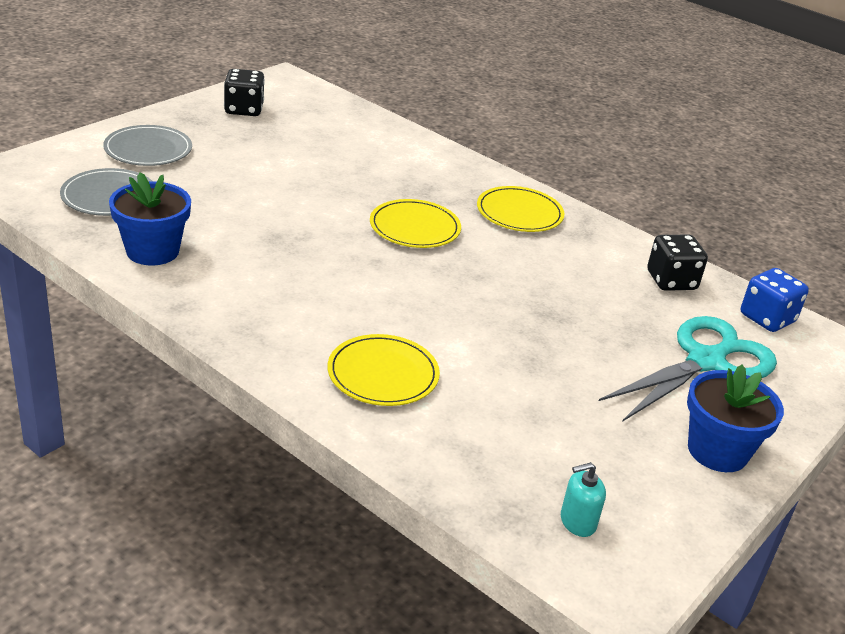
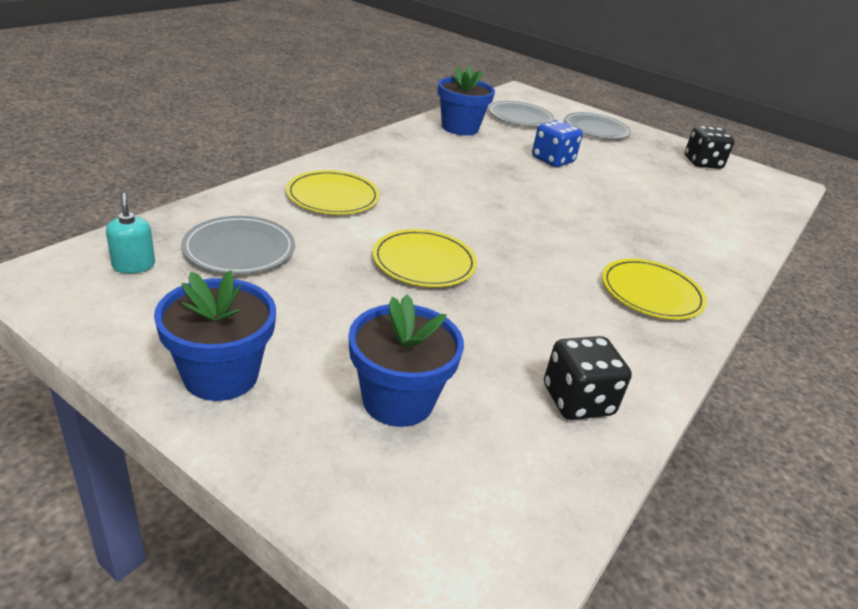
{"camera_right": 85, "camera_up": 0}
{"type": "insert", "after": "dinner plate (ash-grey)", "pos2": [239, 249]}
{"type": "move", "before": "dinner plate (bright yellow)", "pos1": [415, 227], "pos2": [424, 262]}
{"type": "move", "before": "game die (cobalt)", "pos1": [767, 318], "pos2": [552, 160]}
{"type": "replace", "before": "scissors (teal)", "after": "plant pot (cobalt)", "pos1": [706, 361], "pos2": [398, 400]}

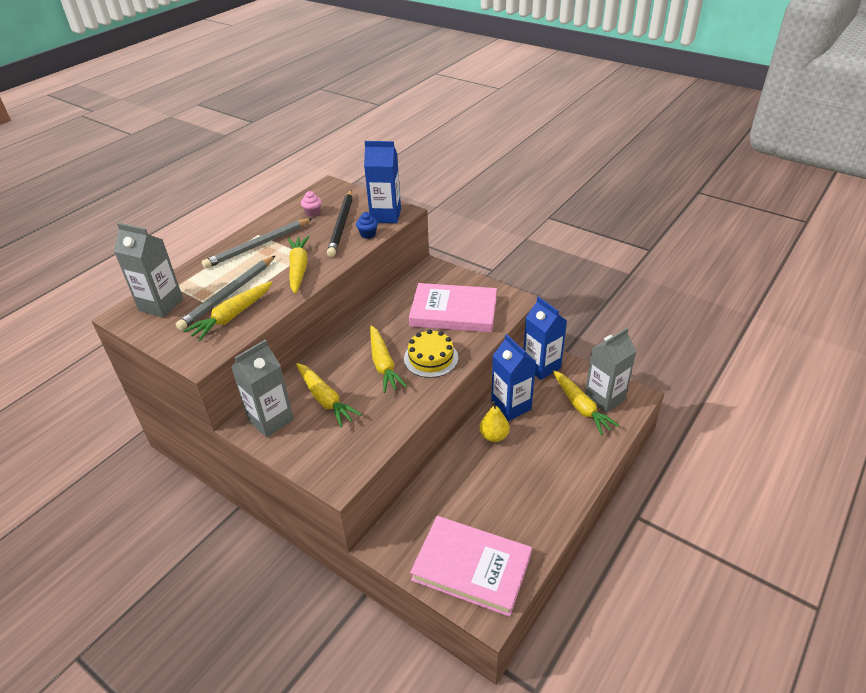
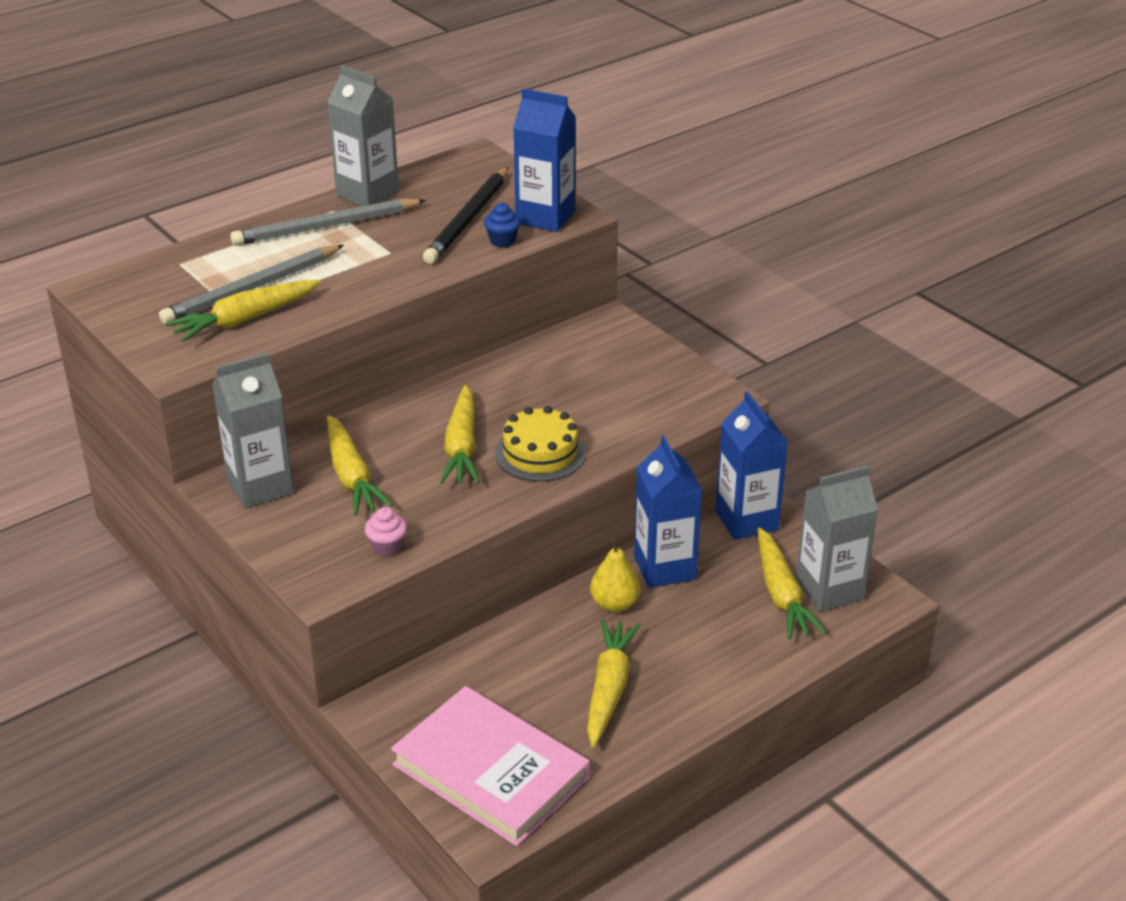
{"camera_right": 15, "camera_up": -5}
{"type": "delete", "before": "hardback (pink)", "pos1": [453, 312]}
{"type": "move", "before": "milk carton (ash-grey)", "pos1": [161, 305], "pos2": [367, 194]}
{"type": "move", "before": "carrot (bright yellow)", "pos1": [298, 269], "pos2": [609, 689]}
{"type": "move", "before": "fairy cake (pink)", "pos1": [313, 213], "pos2": [387, 547]}

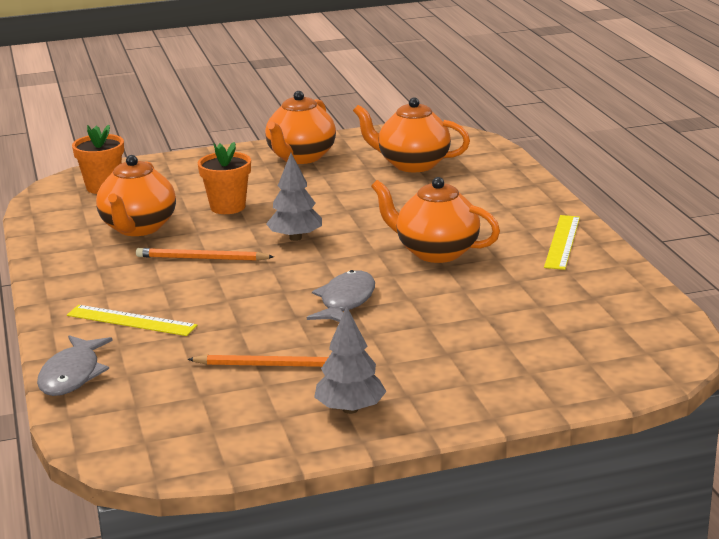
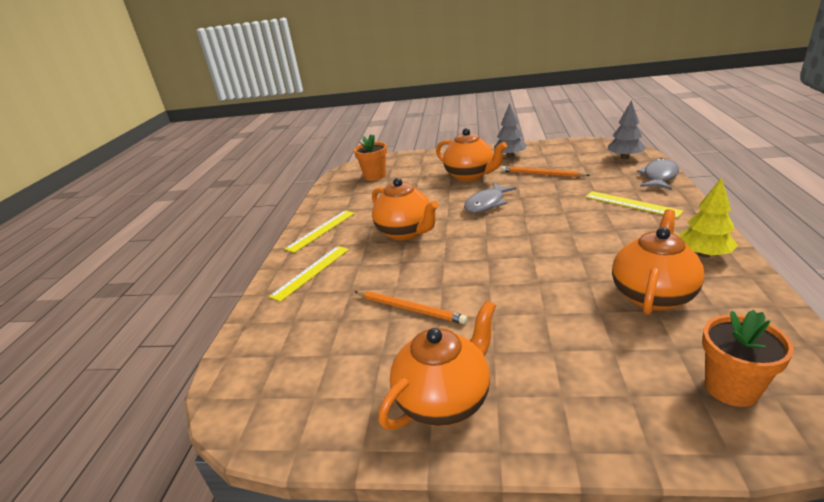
{"camera_right": -155, "camera_up": 5}
{"type": "insert", "after": "ruler (bright yellow)", "pos2": [311, 272]}
{"type": "insert", "after": "tree (bright yellow)", "pos2": [703, 254]}
{"type": "move", "before": "wooden pencil (orange)", "pos1": [202, 258], "pos2": [409, 308]}
{"type": "move", "before": "plant pot (orange)", "pos1": [227, 207], "pos2": [375, 176]}
{"type": "move", "before": "tree (ash-grey)", "pos1": [295, 238], "pos2": [624, 157]}
{"type": "move", "before": "china teapot (orange)", "pos1": [412, 164], "pos2": [470, 176]}

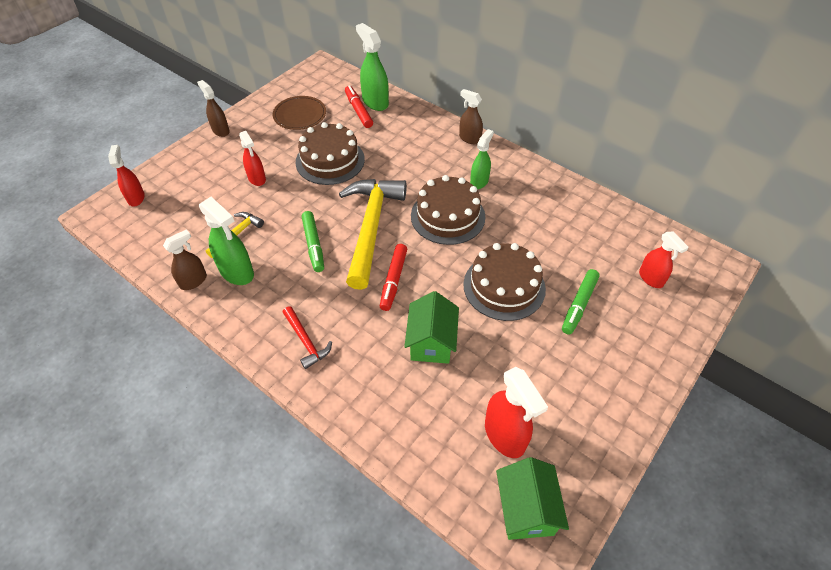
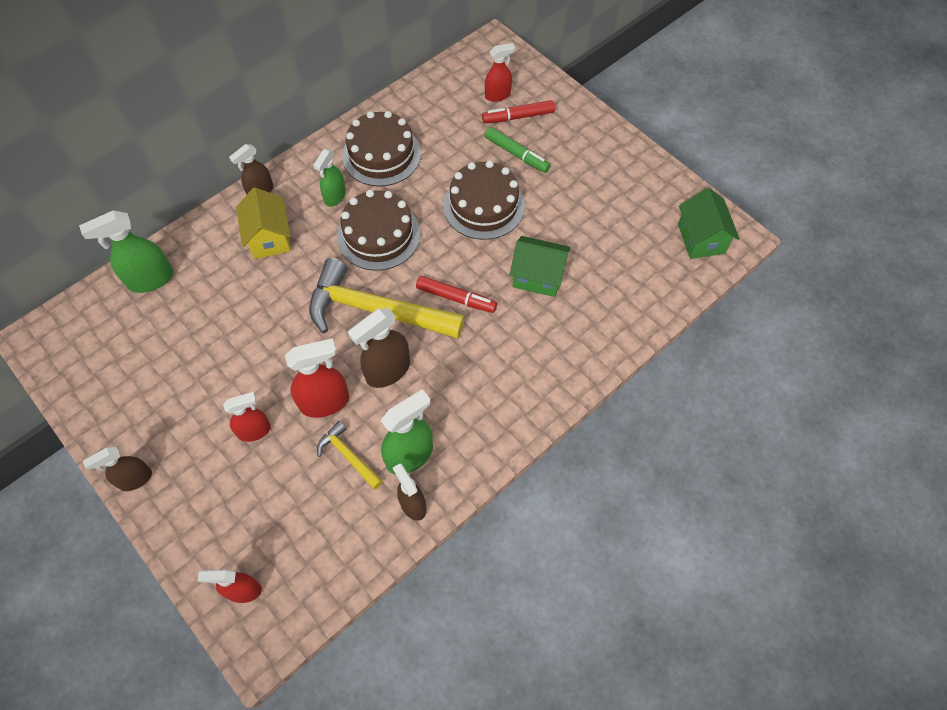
{"camera_right": -80, "camera_up": 10}
{"type": "delete", "before": "dinner plate (russet)", "pos1": [300, 115]}
{"type": "delete", "before": "carpenter's hammer (scarlet)", "pos1": [306, 341]}
{"type": "insert", "after": "cottage (bright yellow)", "pos2": [269, 238]}
{"type": "move", "before": "cake (russet)", "pos1": [330, 160], "pos2": [381, 155]}
{"type": "move", "before": "marker pen (scarlet)", "pos1": [358, 111], "pos2": [518, 117]}
{"type": "move", "before": "spray cleaner (scarlet)", "pos1": [505, 435], "pos2": [325, 402]}
{"type": "replace", "before": "marker pen (emerald)", "after": "spray cleaner (russet)", "pos1": [314, 245], "pos2": [387, 371]}
{"type": "rotate", "before": "spray cleaner (emerald)", "pos1": [479, 182], "pos2": [335, 197], "turn": -105}
{"type": "rotate", "before": "cottage (emerald)", "pos1": [526, 509], "pos2": [701, 239], "turn": 75}

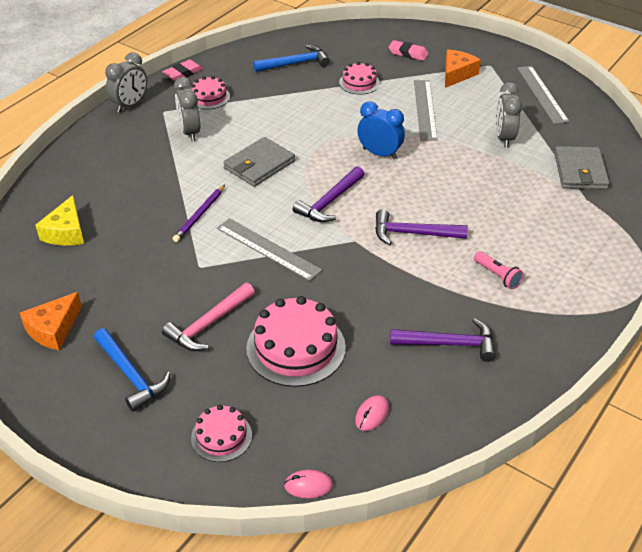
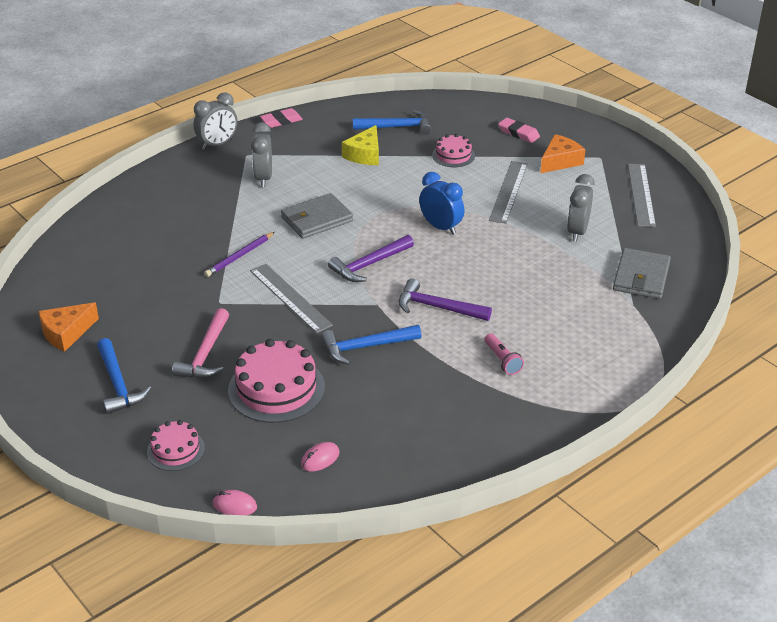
{"camera_right": 15, "camera_up": -5}
{"type": "delete", "before": "cake (pink)", "pos1": [209, 97]}
{"type": "delete", "before": "carpenter's hammer (purple)", "pos1": [449, 344]}
{"type": "insert", "after": "carpenter's hammer (cobalt)", "pos2": [366, 347]}
{"type": "move", "before": "cheese wedge (bright yellow)", "pos1": [66, 232], "pos2": [365, 154]}
{"type": "rotate", "before": "carpenter's hammer (pink)", "pos1": [209, 324], "pos2": [206, 354], "turn": -45}

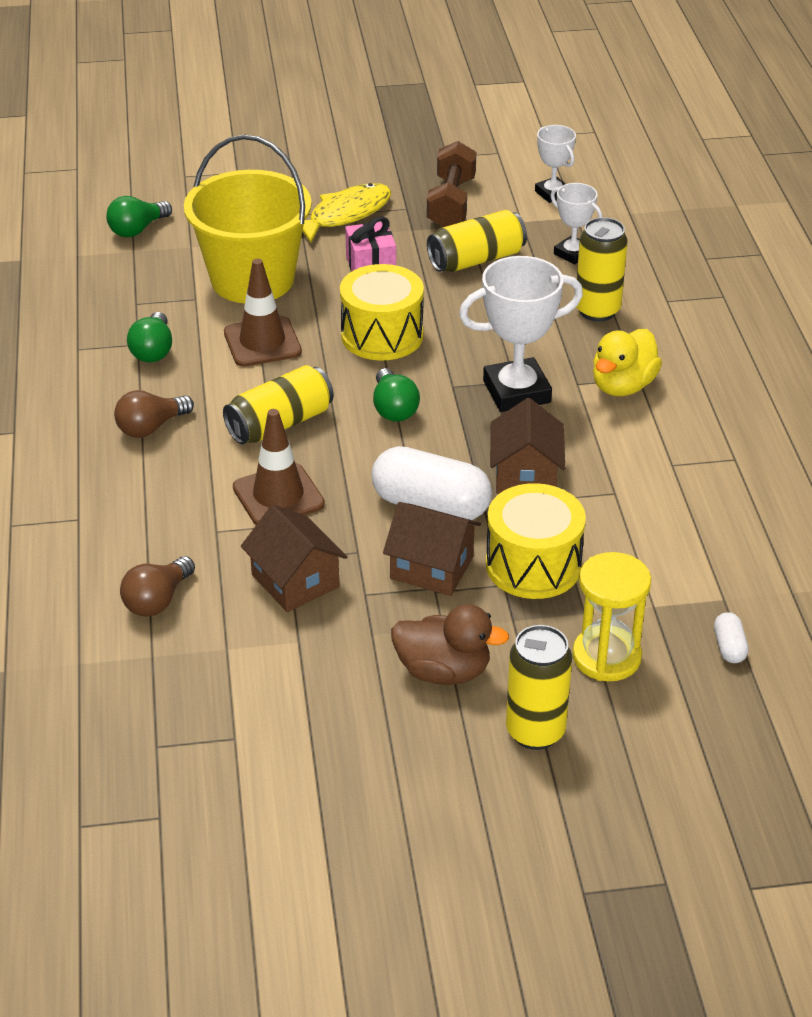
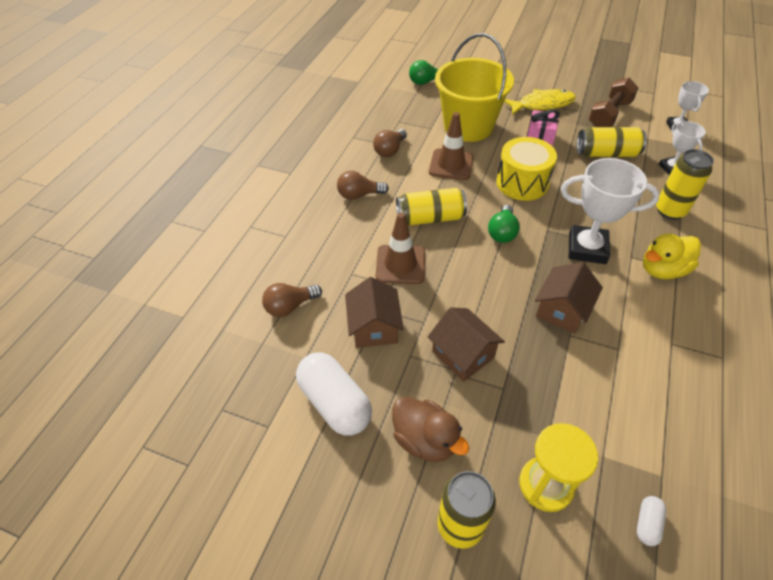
{"camera_right": 30, "camera_up": 10}
{"type": "delete", "before": "drum (bright yellow)", "pos1": [533, 565]}
{"type": "move", "before": "pill shape (pure white)", "pos1": [431, 505], "pos2": [335, 403]}
{"type": "recolor", "before": "bulb (emerald)", "after": "bulb (russet)", "pos1": [153, 350], "pos2": [390, 150]}

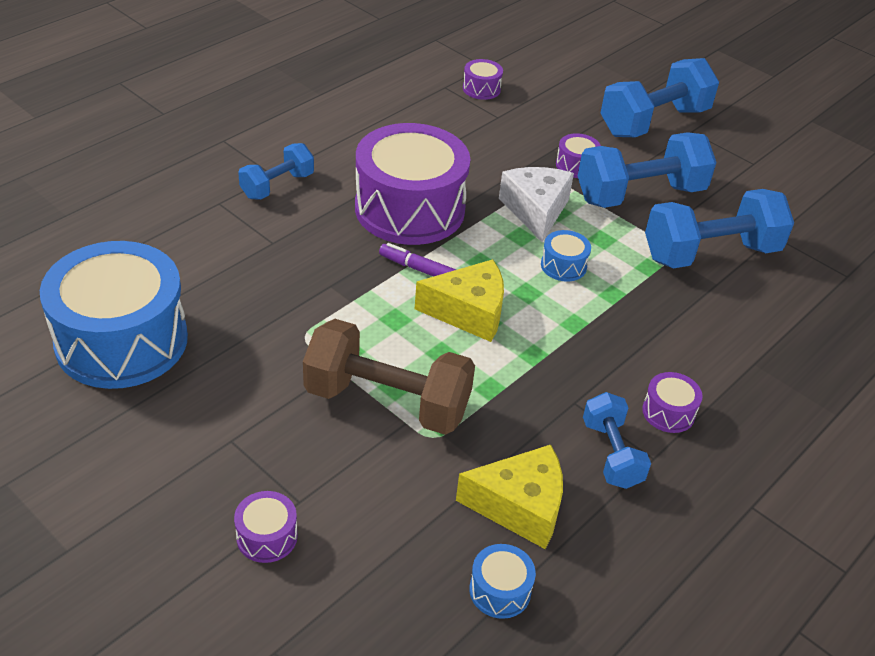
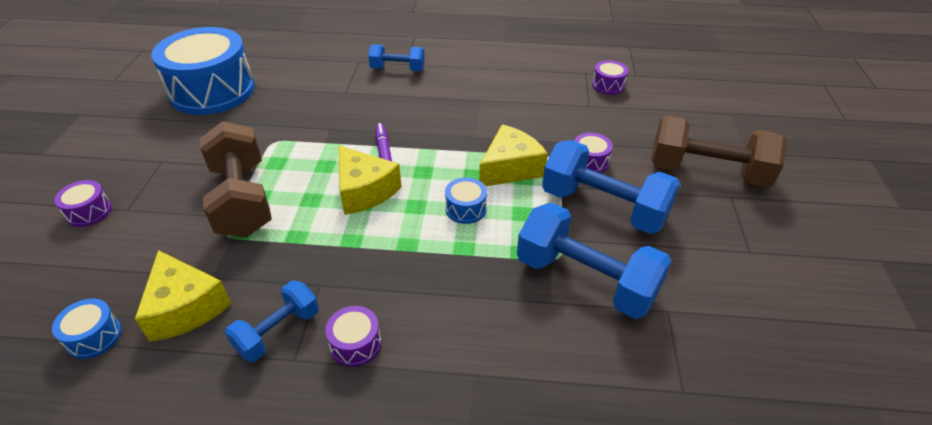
{"camera_right": 55, "camera_up": 0}
{"type": "delete", "before": "drum (purple)", "pos1": [409, 209]}
{"type": "recolor", "before": "cheese wedge (pure white)", "after": "cheese wedge (bright yellow)", "pos1": [536, 210], "pos2": [510, 168]}
{"type": "recolor", "before": "dumbbell (cobalt)", "after": "dumbbell (russet)", "pos1": [654, 122], "pos2": [707, 172]}

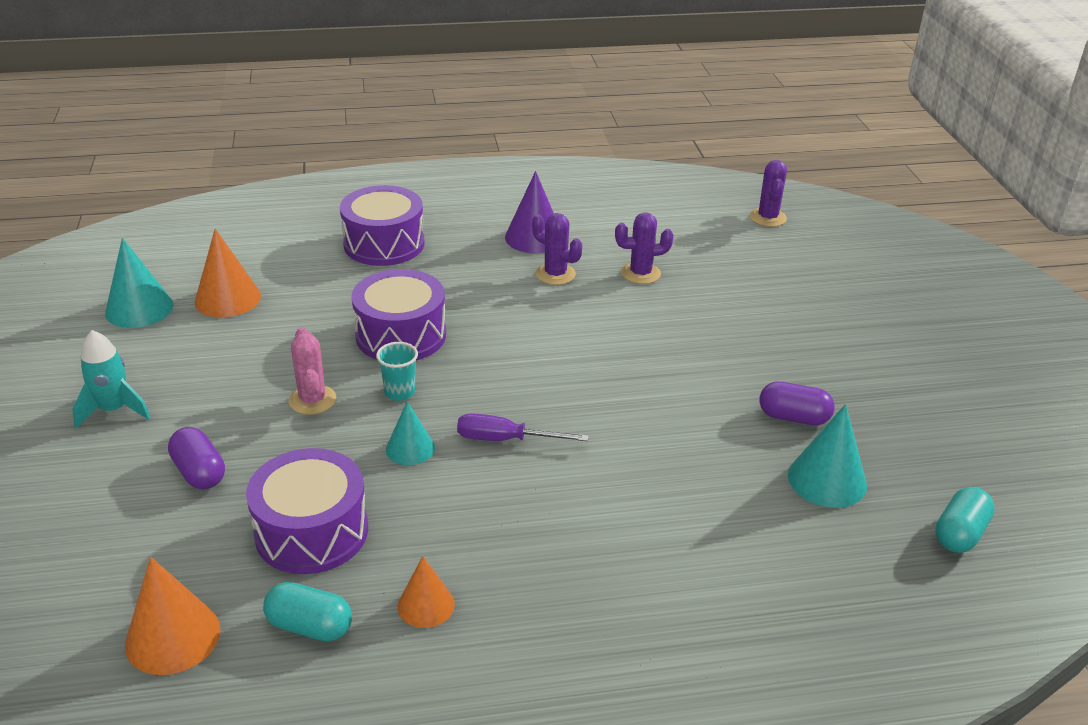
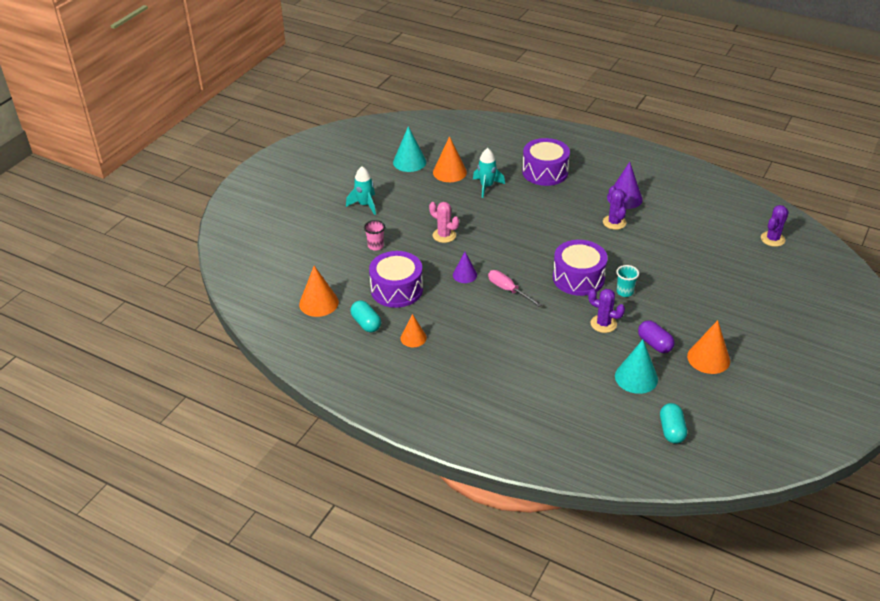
{"camera_right": 40, "camera_up": 5}
{"type": "insert", "after": "toy rocket (teal)", "pos2": [487, 186]}
{"type": "insert", "after": "solid cone (orange)", "pos2": [708, 358]}
{"type": "move", "before": "drum (purple)", "pos1": [401, 335], "pos2": [578, 278]}
{"type": "move", "before": "beaker (teal)", "pos1": [399, 392], "pos2": [625, 292]}
{"type": "move", "before": "cactus (purple)", "pos1": [640, 273], "pos2": [603, 324]}
{"type": "replace", "before": "pill shape (purple)", "after": "beaker (pink)", "pos1": [199, 472], "pos2": [375, 246]}
{"type": "recolor", "before": "solid cone (teal)", "after": "solid cone (purple)", "pos1": [410, 448], "pos2": [464, 275]}
{"type": "recolor", "before": "flat screwdriver (purple)", "after": "flat screwdriver (pink)", "pos1": [505, 439], "pos2": [508, 290]}
{"type": "rotate", "before": "cactus (pink)", "pos1": [312, 400], "pos2": [444, 235], "turn": -75}
{"type": "rotate", "before": "pill shape (teal)", "pos1": [959, 534], "pos2": [671, 430], "turn": -75}

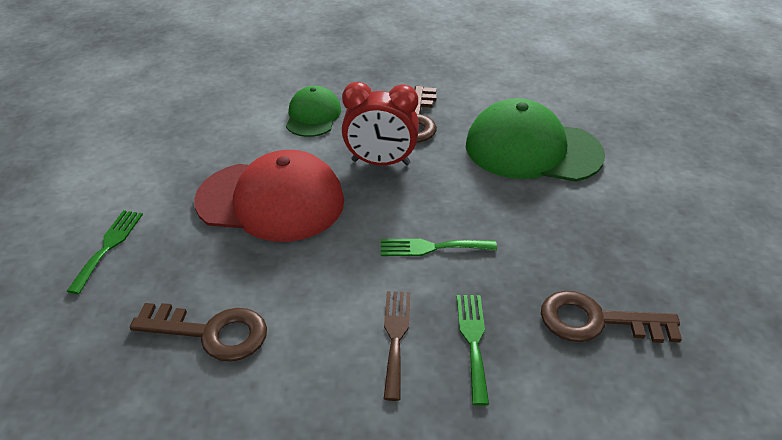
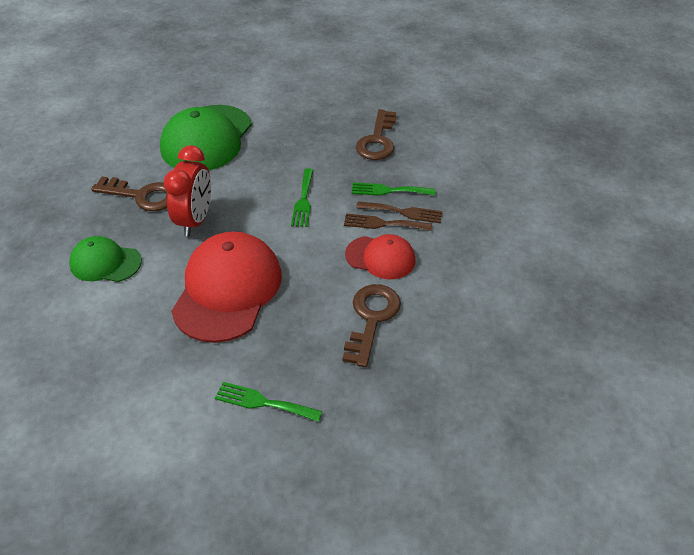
{"camera_right": -85, "camera_up": 5}
{"type": "insert", "after": "cap (scarlet)", "pos2": [380, 257]}
{"type": "insert", "after": "dinner fork (russet)", "pos2": [403, 212]}

